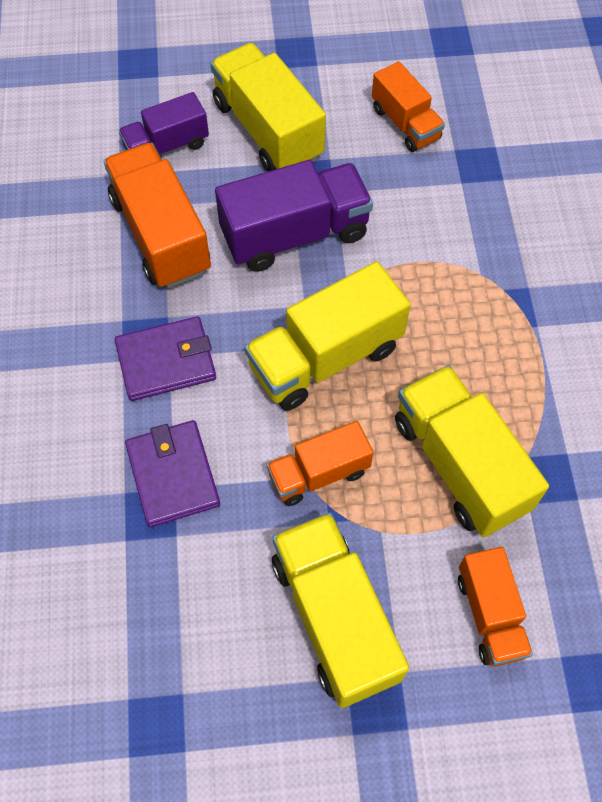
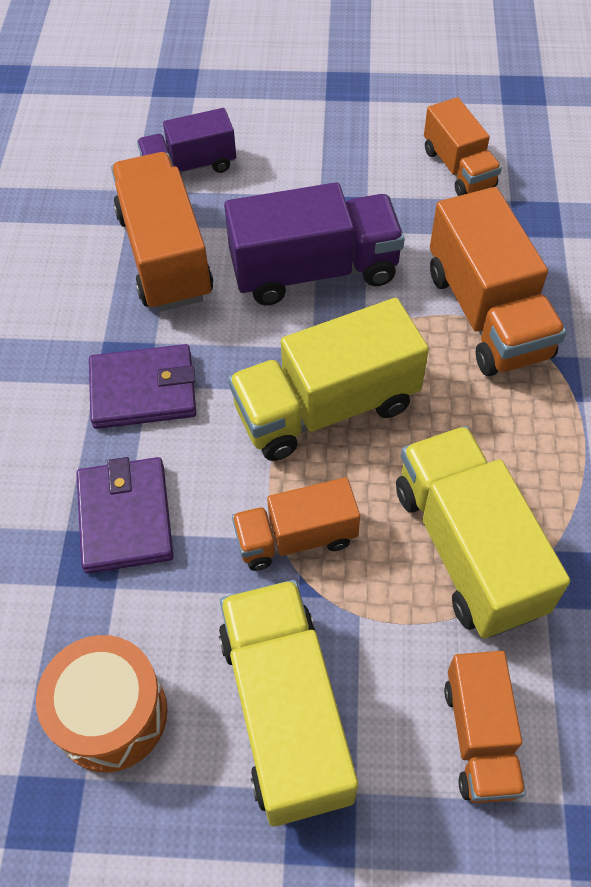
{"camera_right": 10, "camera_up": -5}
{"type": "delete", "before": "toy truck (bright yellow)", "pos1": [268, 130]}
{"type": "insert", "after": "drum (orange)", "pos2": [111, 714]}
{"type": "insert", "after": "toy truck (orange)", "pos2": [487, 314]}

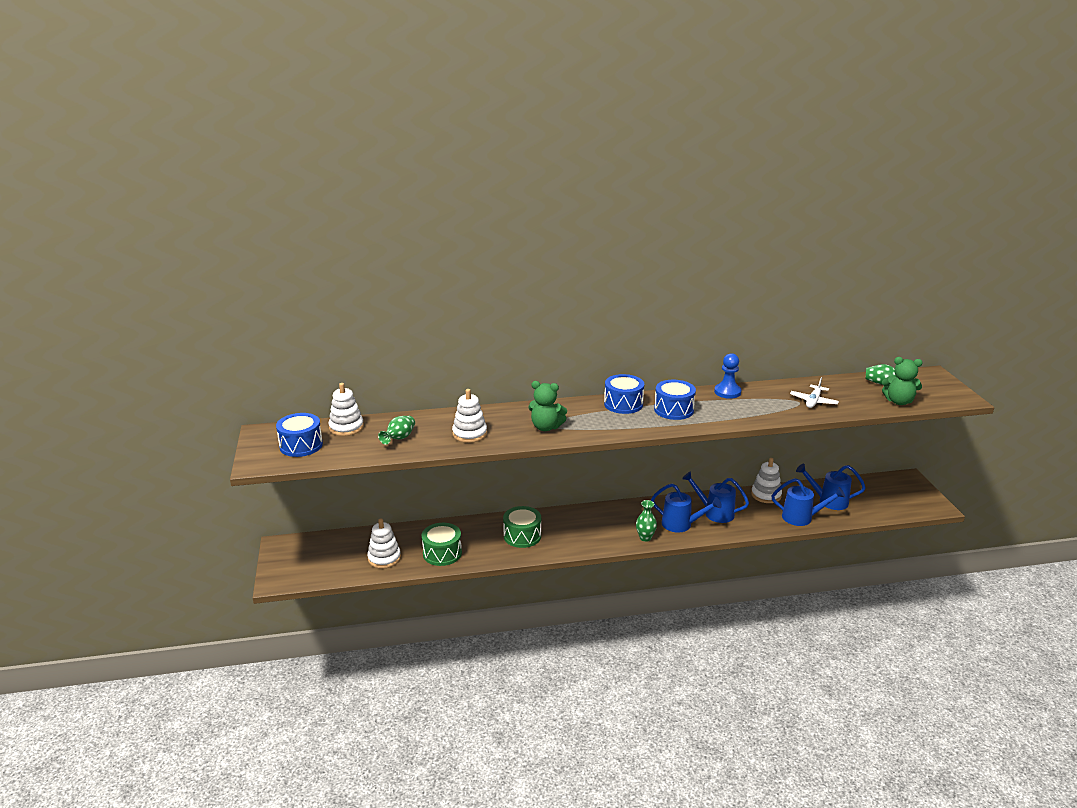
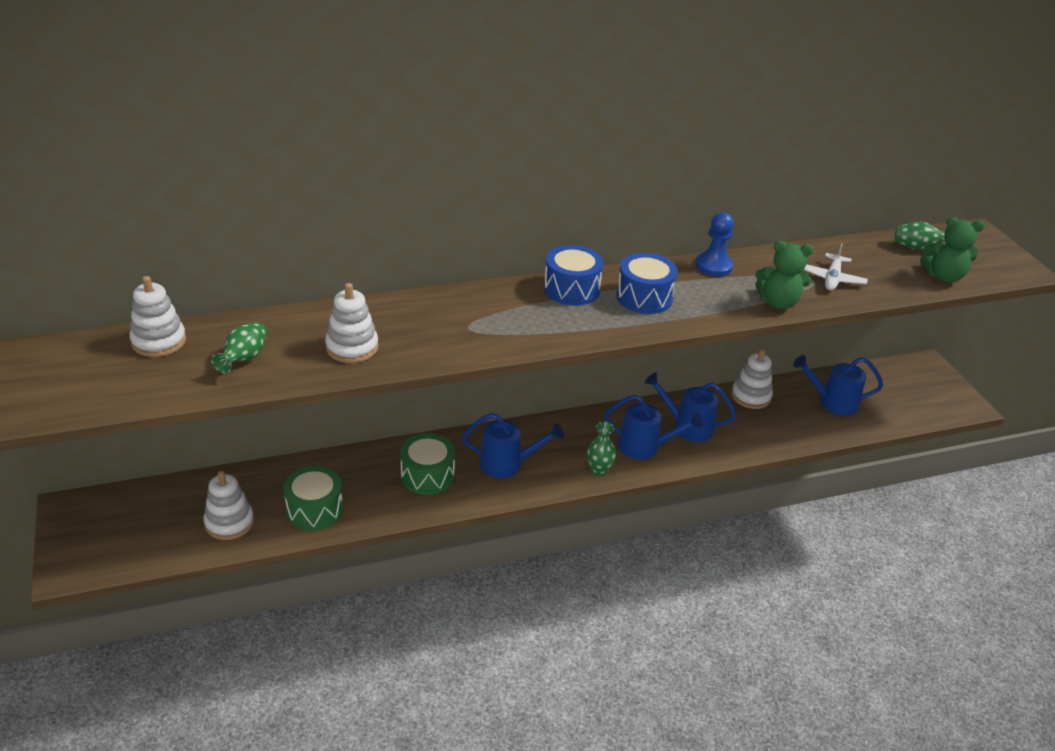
{"camera_right": -10, "camera_up": 10}
{"type": "delete", "before": "drum (cobalt)", "pos1": [301, 445]}
{"type": "move", "before": "teddy bear (emerald)", "pos1": [546, 427], "pos2": [778, 302]}
{"type": "move", "before": "sprinkling can (cobalt)", "pos1": [802, 518], "pos2": [508, 464]}

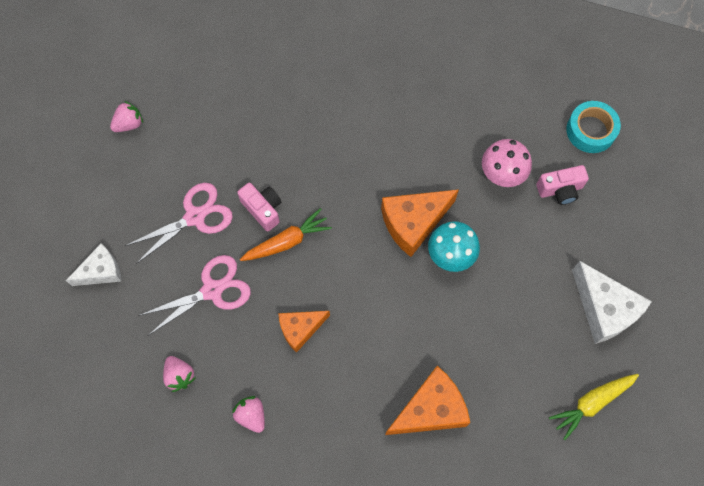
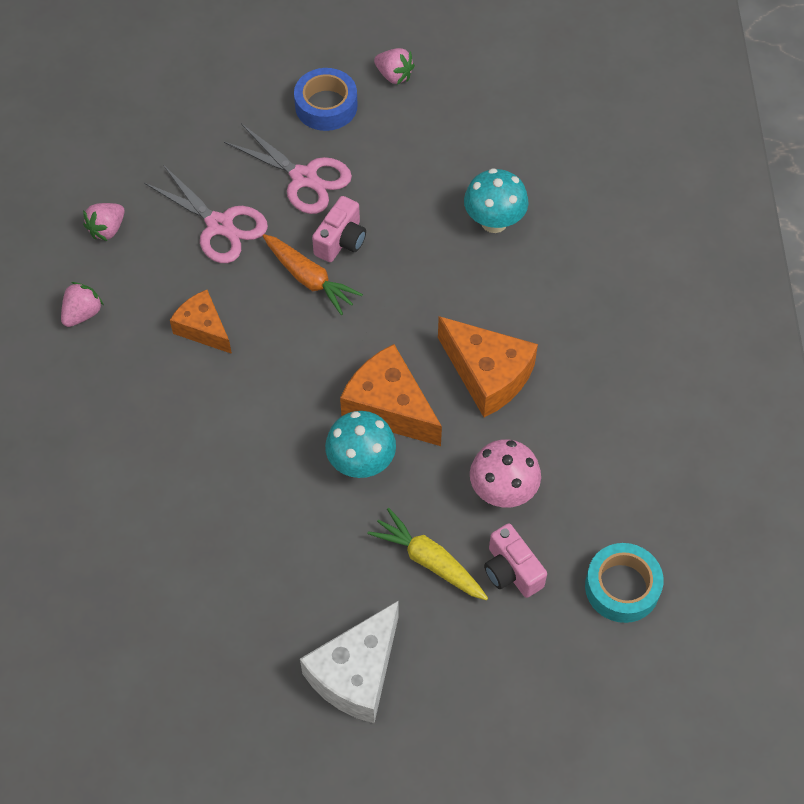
{"camera_right": 70, "camera_up": -10}
{"type": "delete", "before": "cheese wedge (pure white)", "pos1": [101, 271]}
{"type": "insert", "after": "tape (cobalt)", "pos2": [326, 106]}
{"type": "insert", "after": "mushroom (teal)", "pos2": [494, 222]}
{"type": "move", "before": "cheese wedge (orange)", "pos1": [431, 409], "pos2": [487, 375]}
{"type": "move", "before": "carrot (bright yellow)", "pos1": [591, 403], "pos2": [429, 561]}

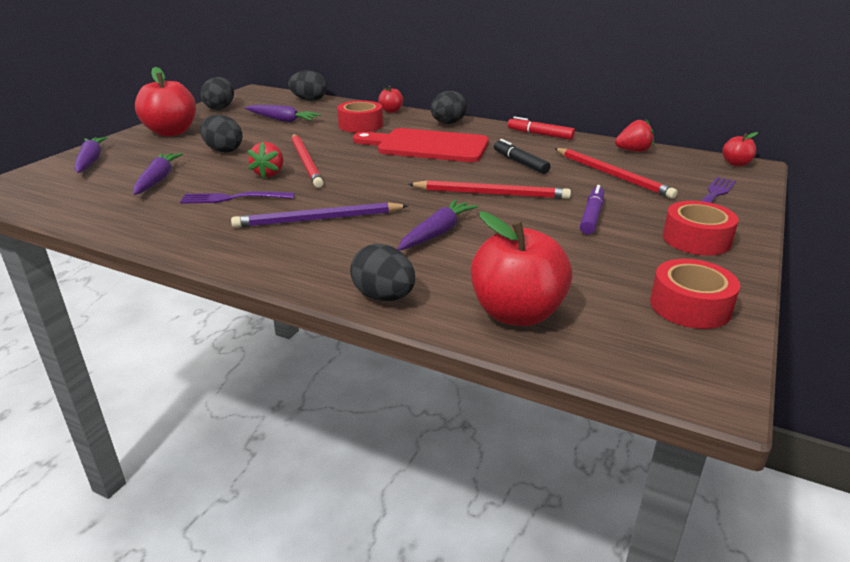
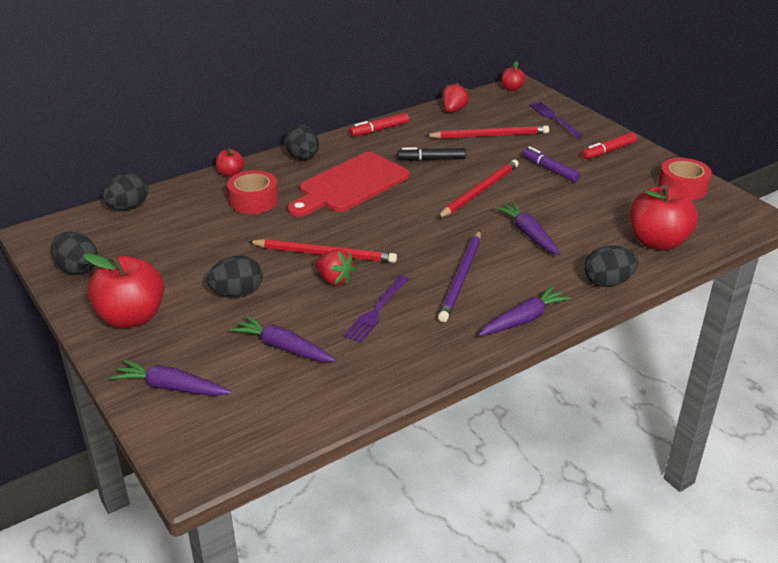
{"camera_right": -60, "camera_up": 5}
{"type": "move", "before": "carrot (purple)", "pos1": [282, 120], "pos2": [523, 320]}
{"type": "replace", "before": "tape (scarlet)", "after": "marker pen (scarlet)", "pos1": [696, 239], "pos2": [608, 151]}

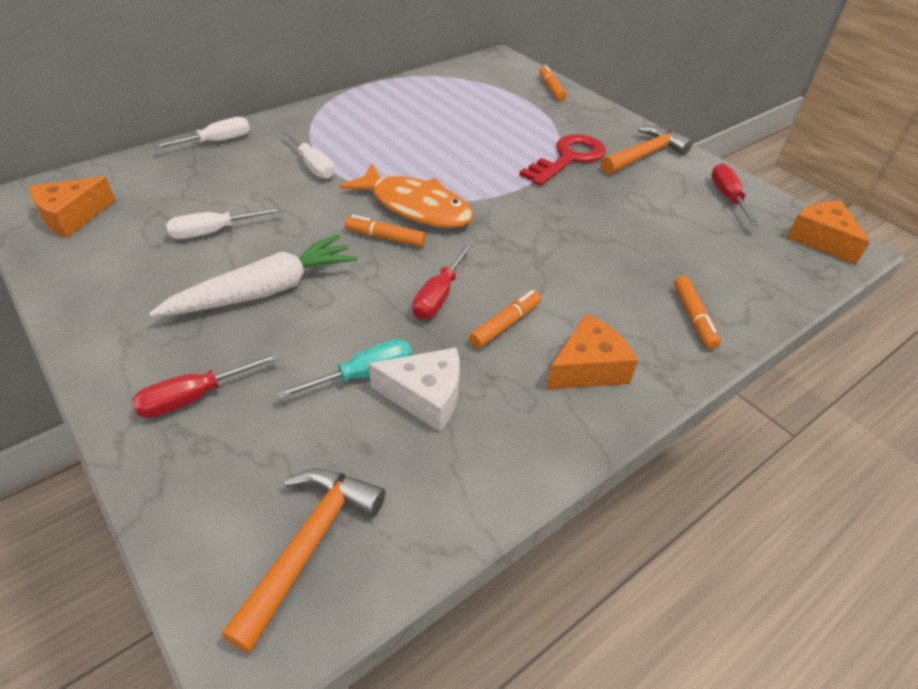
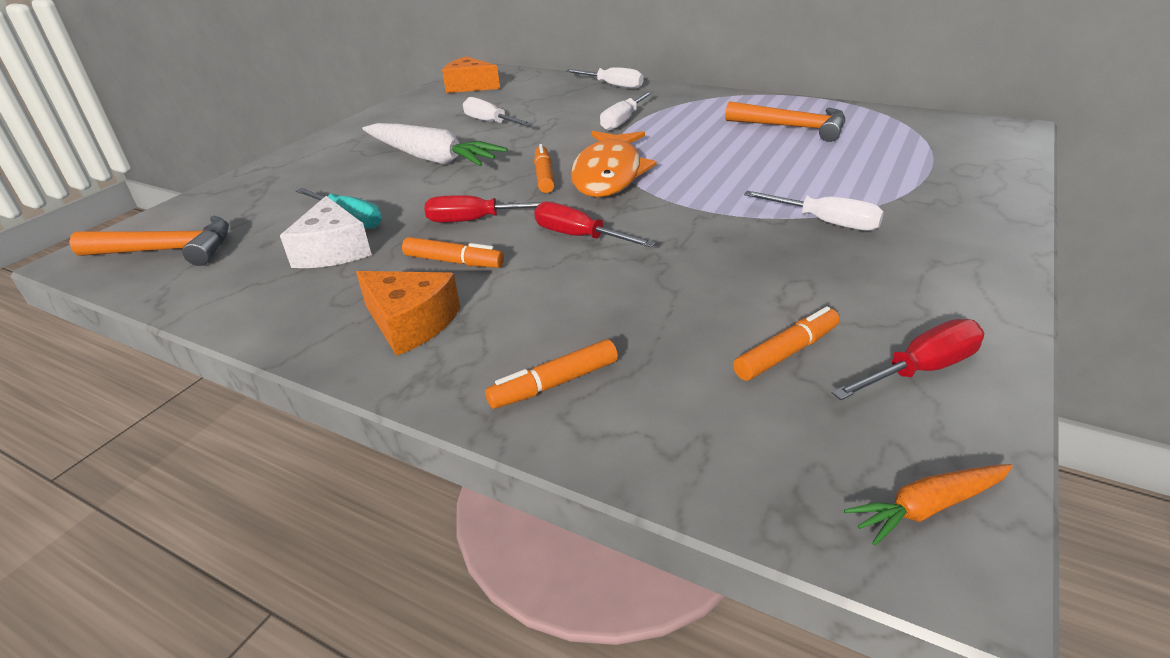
{"camera_right": 70, "camera_up": -10}
{"type": "move", "before": "flat screwdriver (scarlet)", "pos1": [194, 397], "pos2": [578, 236]}
{"type": "move", "before": "marker pen (orange)", "pos1": [551, 89], "pos2": [787, 353]}
{"type": "move", "before": "carpenter's hammer (orange)", "pos1": [645, 155], "pos2": [793, 128]}
{"type": "replace", "before": "latchkey (scarlet)", "after": "flat screwdriver (pure white)", "pos1": [568, 158], "pos2": [827, 223]}
{"type": "replace", "before": "cheese wedge (orange)", "after": "carrot (orange)", "pos1": [821, 239], "pos2": [927, 508]}

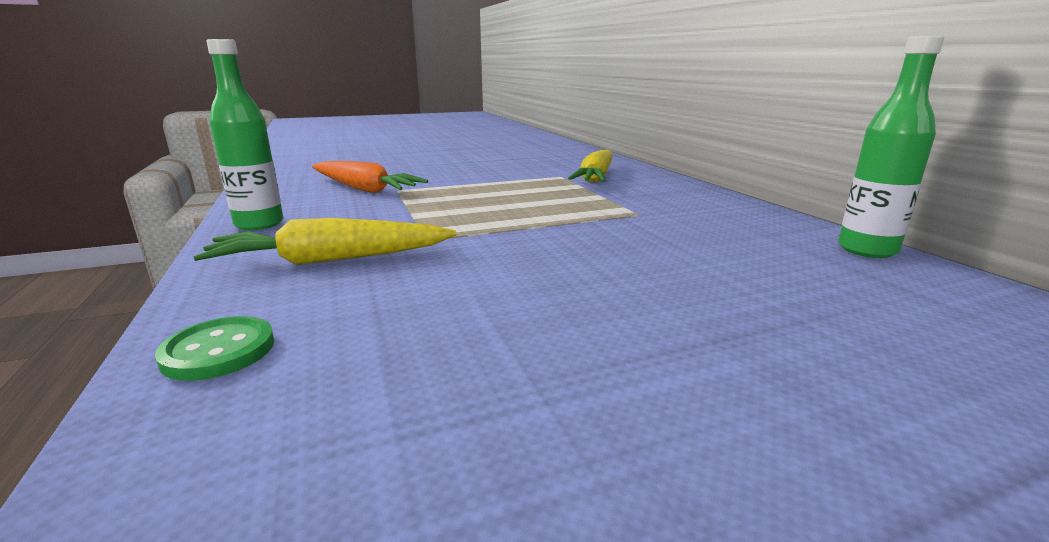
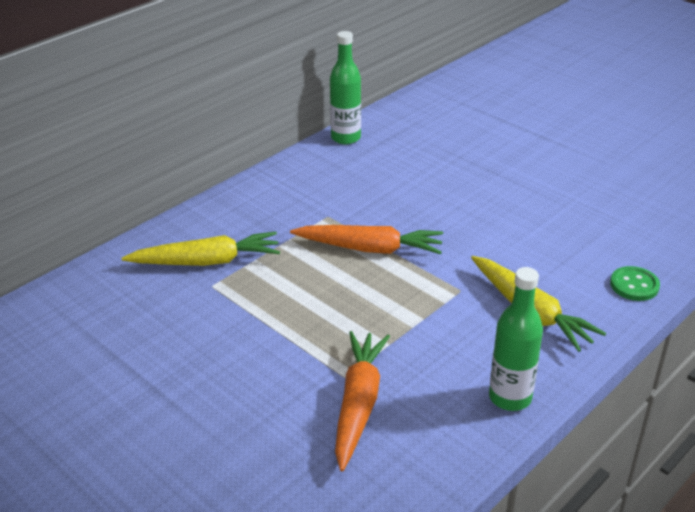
{"camera_right": -115, "camera_up": 15}
{"type": "insert", "after": "carrot (orange)", "pos2": [370, 249]}

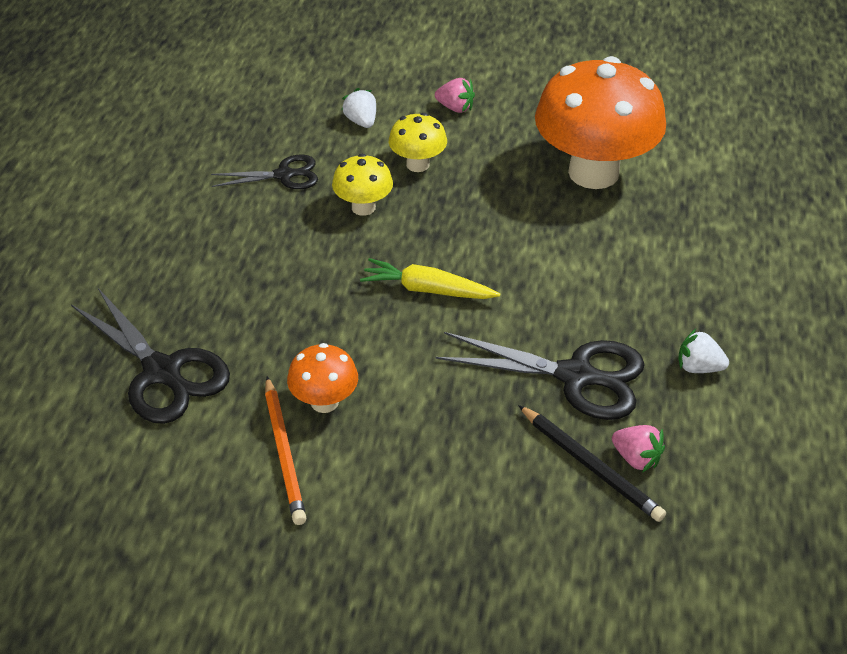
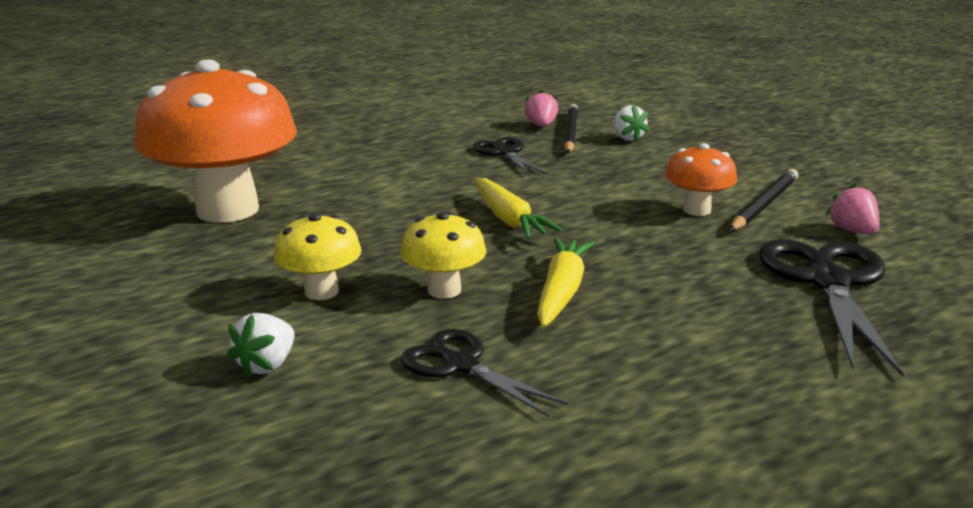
{"camera_right": -130, "camera_up": -20}
{"type": "insert", "after": "carrot (bright yellow)", "pos2": [561, 291]}
{"type": "move", "before": "strawberry (pink)", "pos1": [455, 108], "pos2": [852, 231]}
{"type": "move", "before": "strawberry (pure white)", "pos1": [698, 367], "pos2": [627, 138]}
{"type": "recolor", "before": "wooden pencil (orange)", "after": "wooden pencil (jet-black)", "pos1": [284, 453], "pos2": [763, 204]}
{"type": "resize", "before": "scissors (jet-black)", "pos1": [576, 376], "pos2": [504, 152], "scale": 0.6}

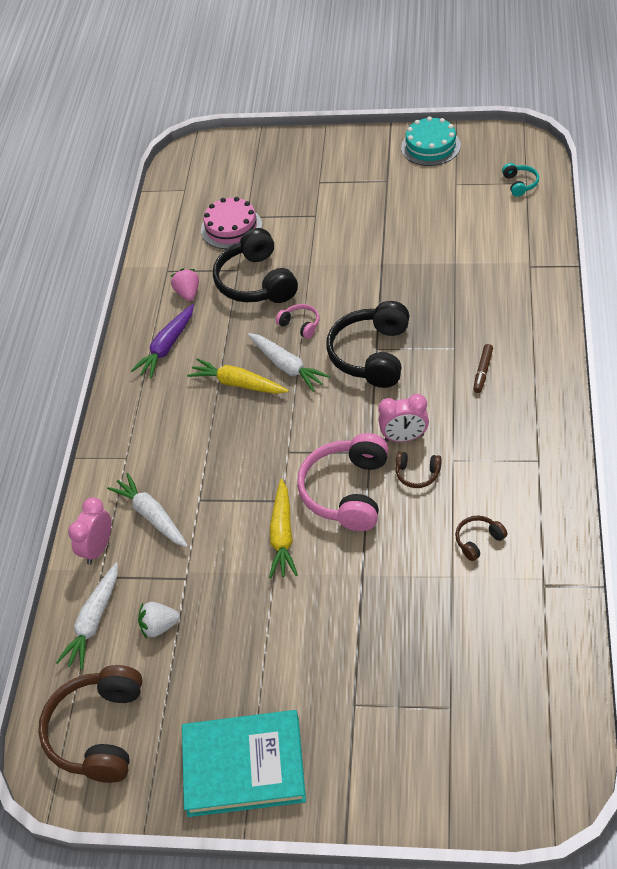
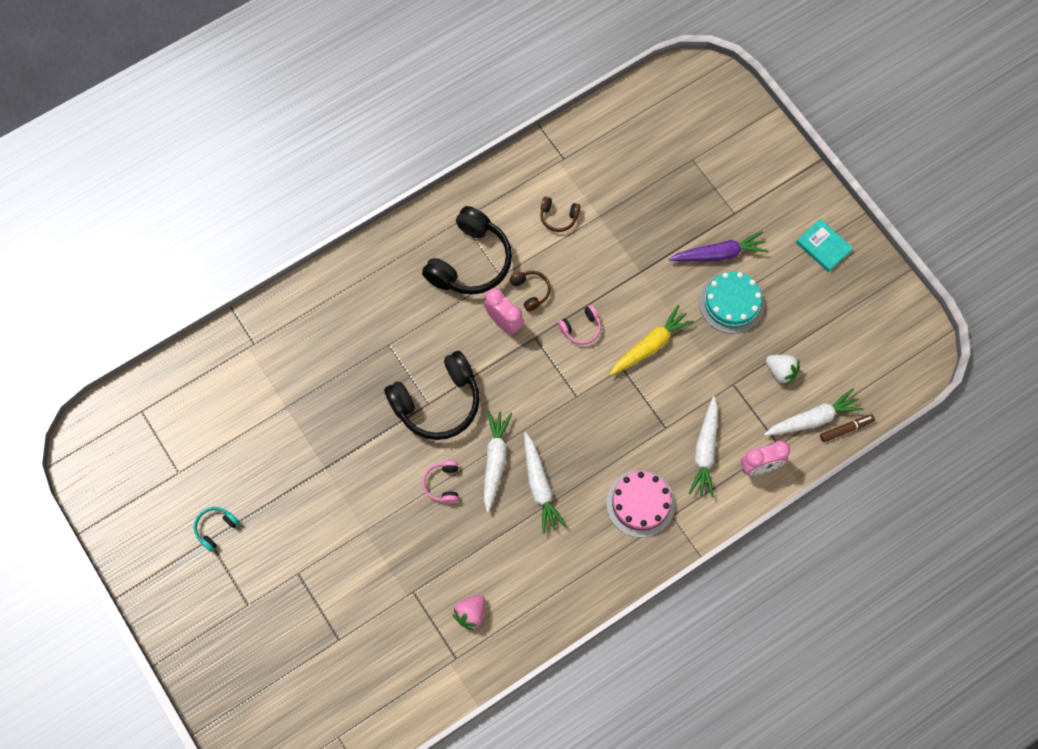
{"camera_right": -135, "camera_up": 20}
{"type": "delete", "before": "over-ear headphones (russet)", "pos1": [98, 732]}
{"type": "move", "before": "carrot (purple)", "pos1": [167, 347], "pos2": [719, 254]}
{"type": "move", "before": "cake (pink)", "pos1": [231, 227], "pos2": [640, 503]}
{"type": "move", "before": "over-ear headphones (jet-black)", "pos1": [256, 282], "pos2": [470, 261]}
{"type": "move", "before": "cake (teal)", "pos1": [430, 146], "pos2": [731, 303]}
{"type": "move", "before": "marker pen (russet)", "pos1": [482, 371], "pos2": [846, 429]}
{"type": "move", "before": "over-ear headphones (teal)", "pos1": [520, 184], "pos2": [216, 528]}
{"type": "recolor", "before": "carrot (bright yellow)", "after": "carrot (pure white)", "pos1": [238, 384], "pos2": [539, 486]}
{"type": "resize", "before": "hardback (teal)", "pos1": [244, 766], "pos2": [823, 246], "scale": 0.51}
{"type": "resize", "before": "over-ear headphones (pink)", "pos1": [347, 491], "pos2": [581, 328], "scale": 0.46}

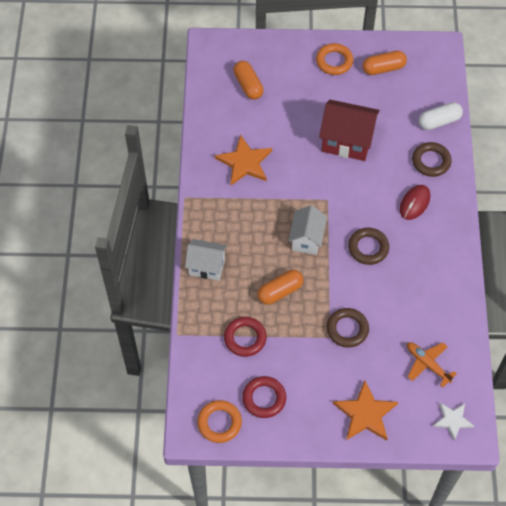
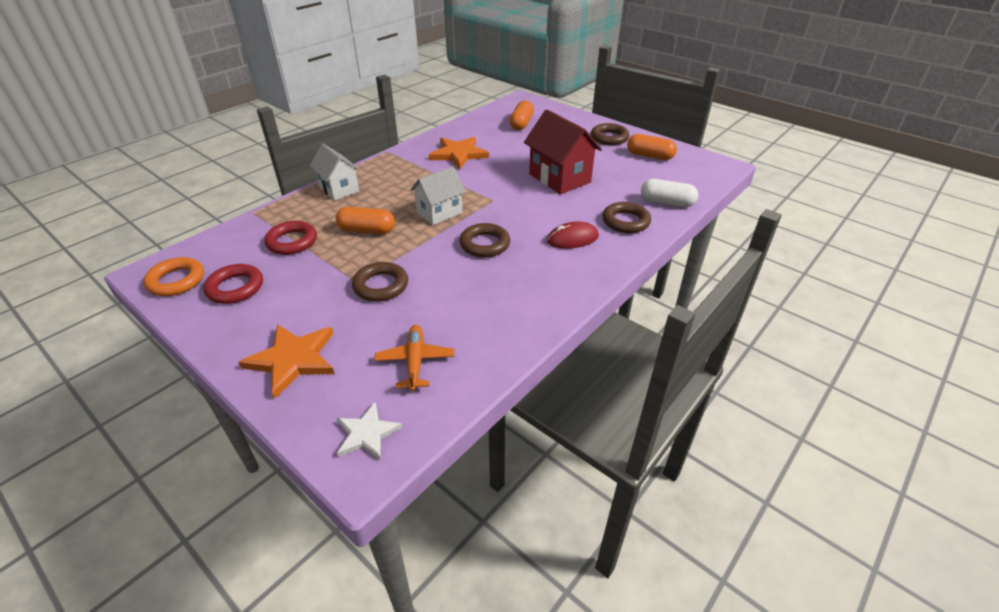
{"camera_right": 40, "camera_up": -20}
{"type": "recolor", "before": "torus (orange)", "after": "torus (russet)", "pos1": [334, 61], "pos2": [609, 138]}

